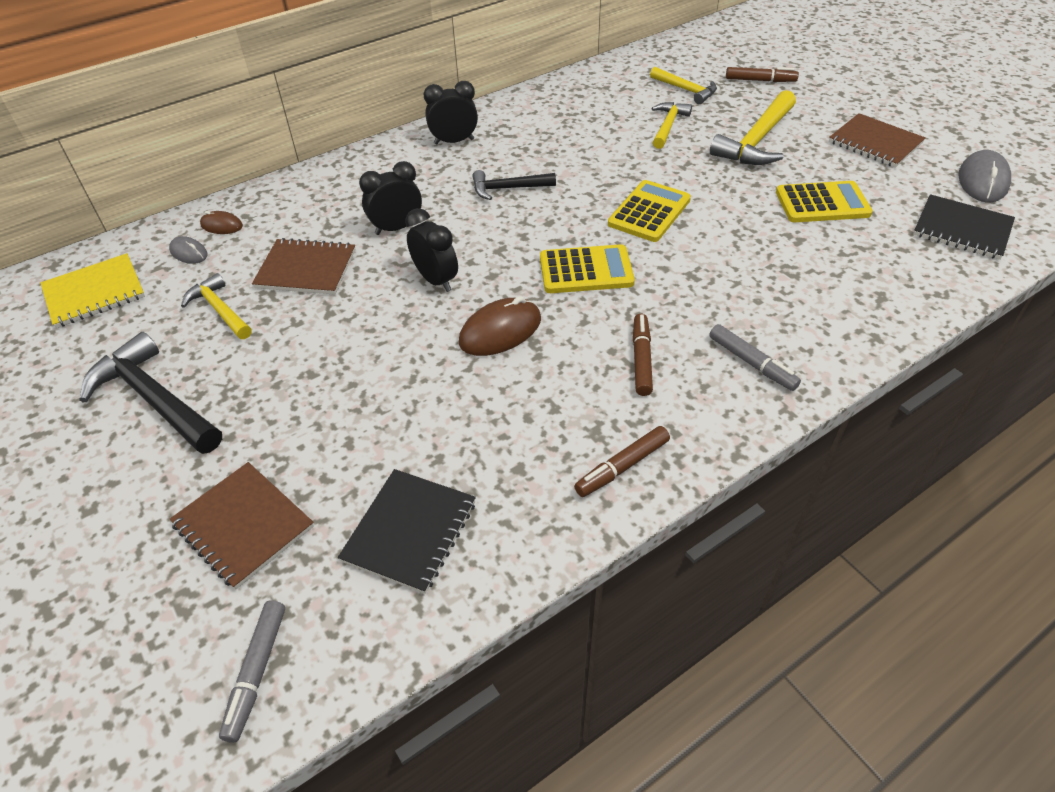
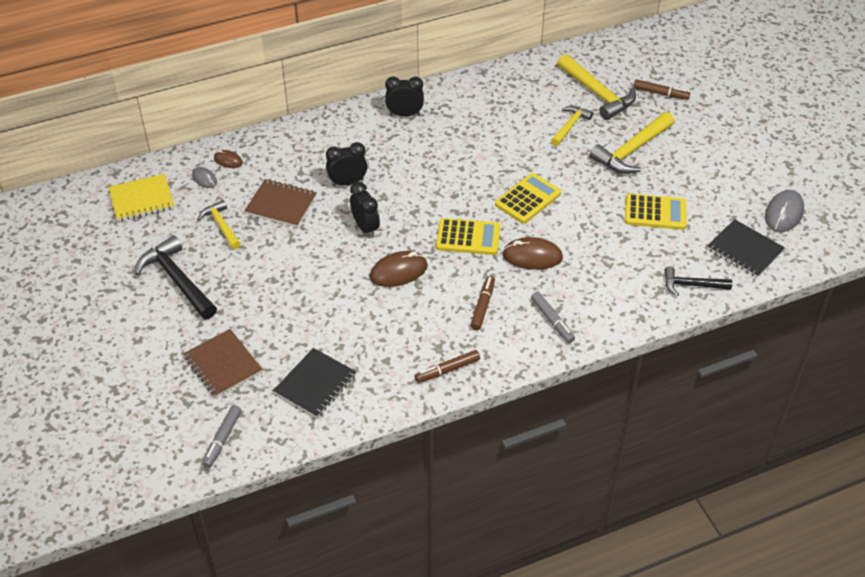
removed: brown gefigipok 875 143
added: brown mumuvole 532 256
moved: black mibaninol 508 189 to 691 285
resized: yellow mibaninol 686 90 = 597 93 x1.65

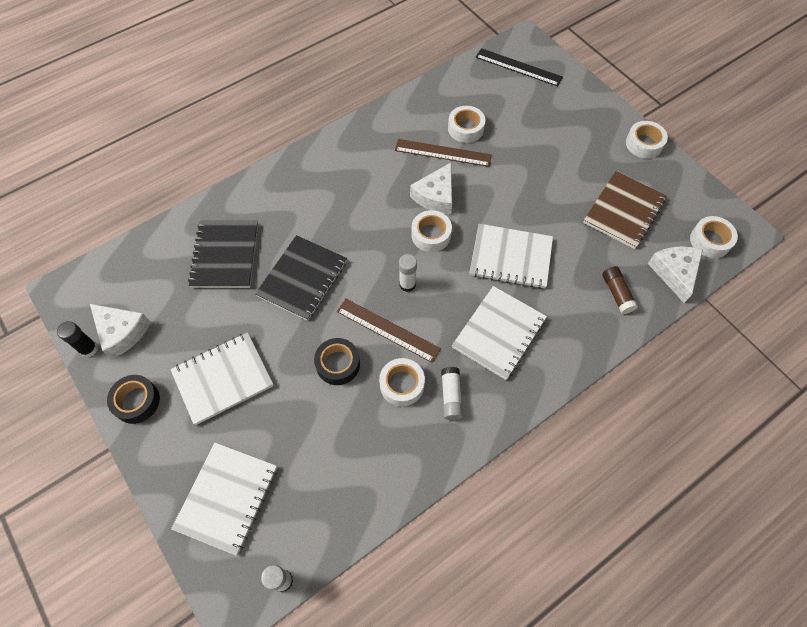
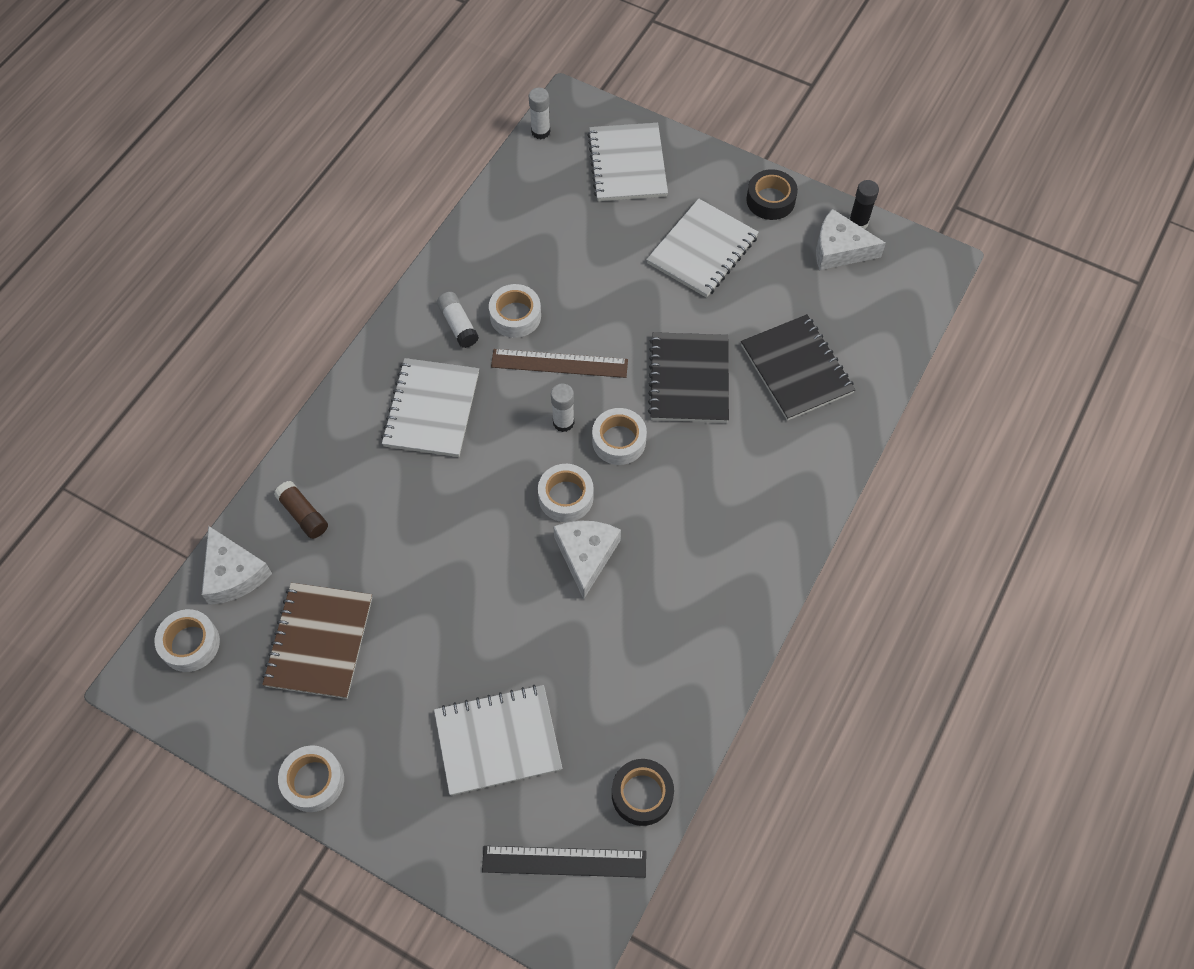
removed: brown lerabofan 443 153
moved: white gefigipok 510 257 to 498 741; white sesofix 465 128 to 619 441; black sesofix 338 364 to 642 794

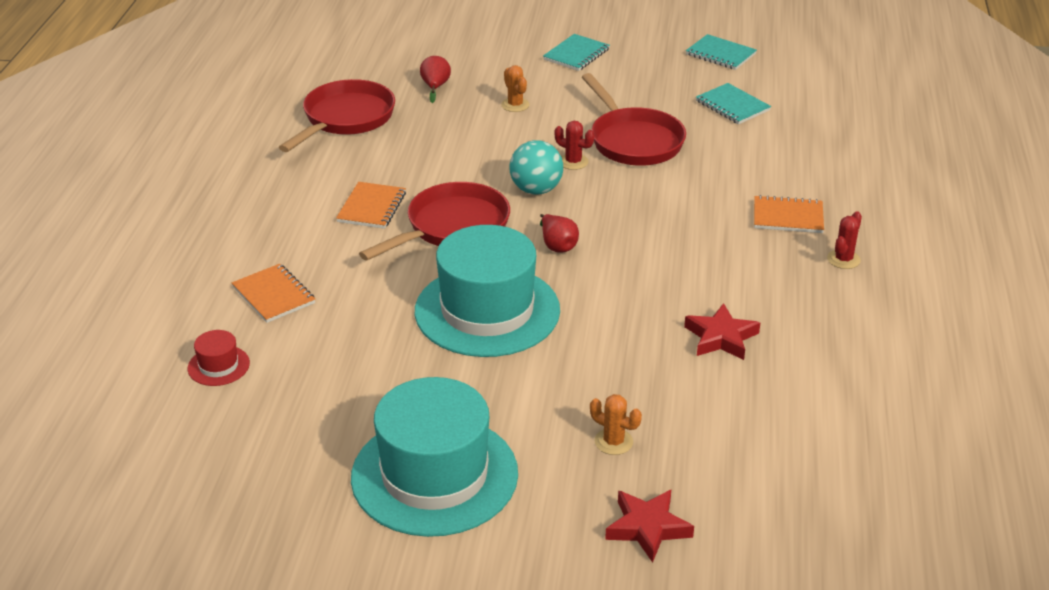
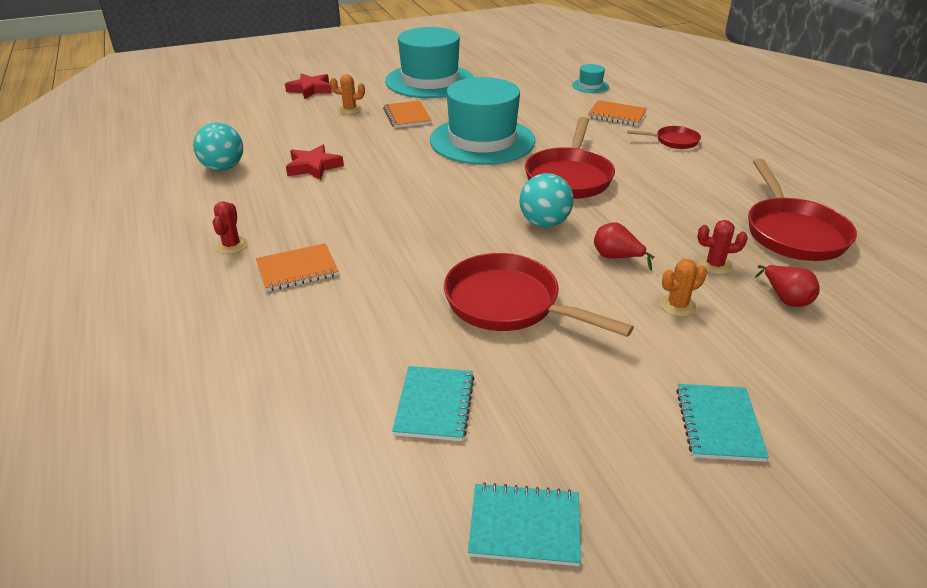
added: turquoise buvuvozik 223 168; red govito 673 141
moved: orange gefigipok 371 207 to 407 116; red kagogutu 557 245 to 616 257; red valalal 573 162 to 714 265
recoloured: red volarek 218 366 to turquoise volarek 590 86
turned: turquoise gefigipok 732 106 = 434 405 75 degrees clockwise; orange valalal 515 105 = 677 306 60 degrees counterclockwise

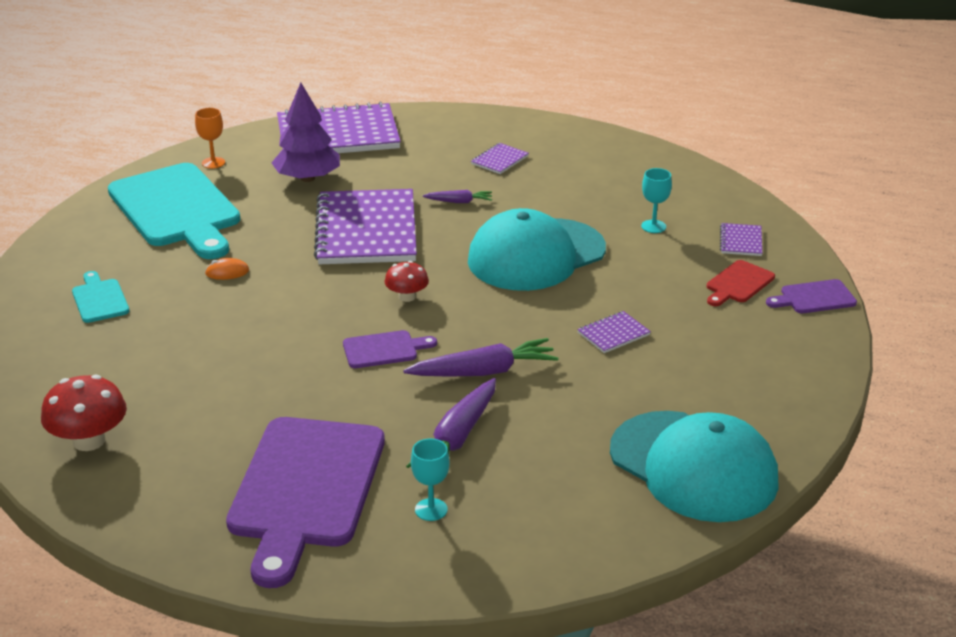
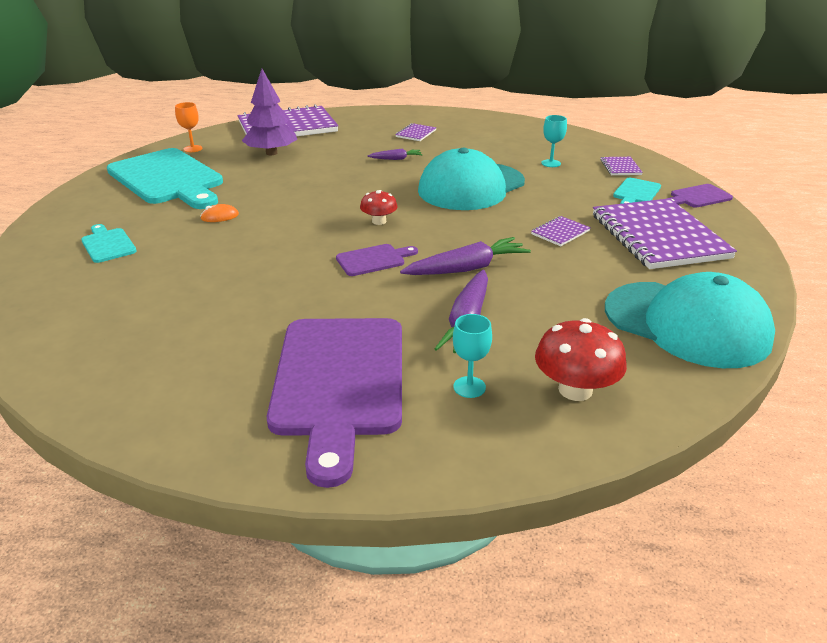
moved: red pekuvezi 89 441 to 575 390; purple gefigipok 367 230 to 659 236
recoloured: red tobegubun 738 284 to turquoise tobegubun 636 193

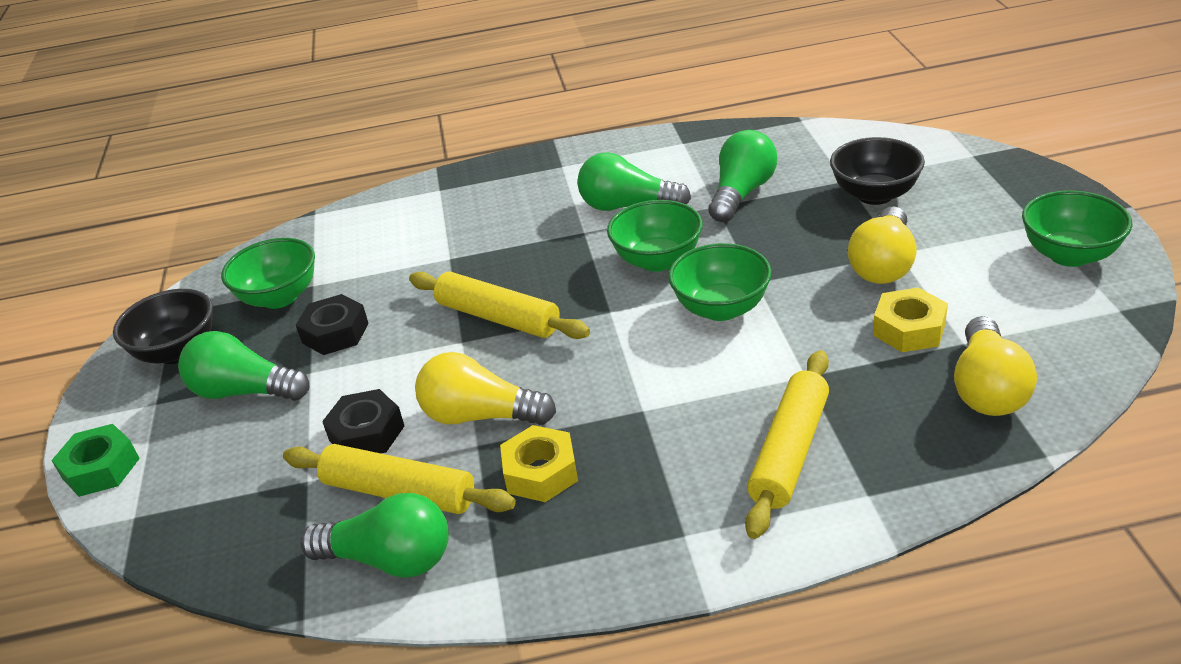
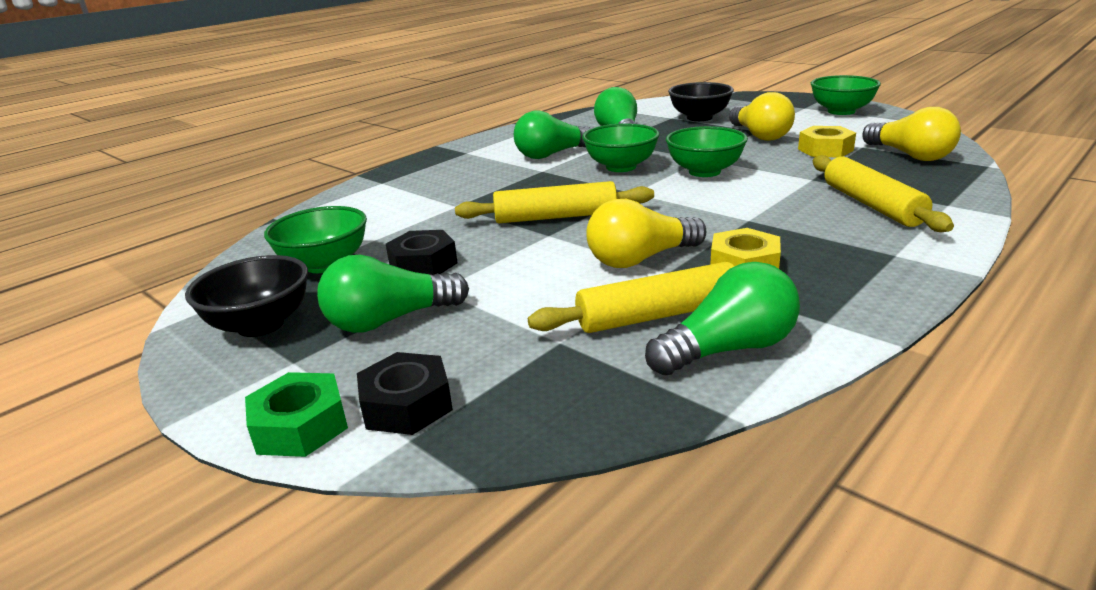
moved: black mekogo 367 433 to 407 405

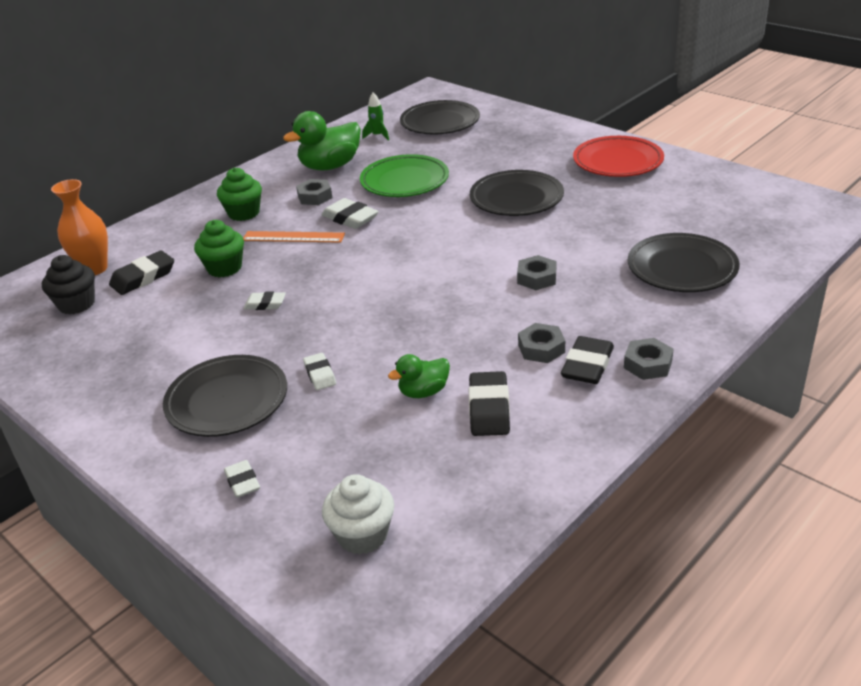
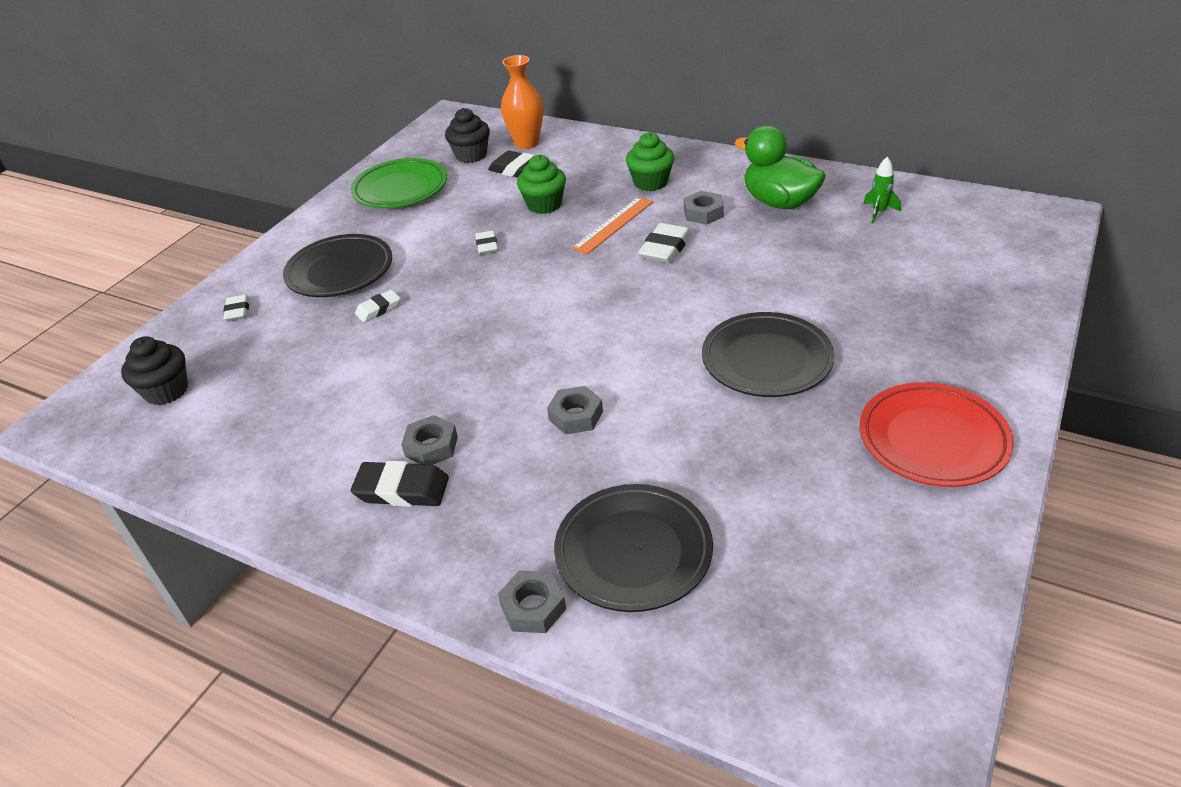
removed: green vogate 423 392; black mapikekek 440 123; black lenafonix 489 409
moved: green mapikekek 404 181 to 400 189; grey mekogo 648 364 to 533 607
recoloured: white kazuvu 362 535 to black kazuvu 166 391
turned: white lenafonix 242 482 = 238 311 60 degrees counterclockwise; orange lerabofan 293 237 = 613 225 45 degrees clockwise

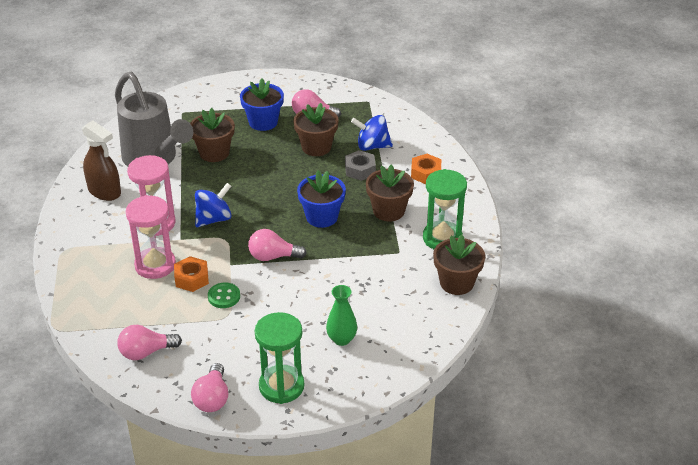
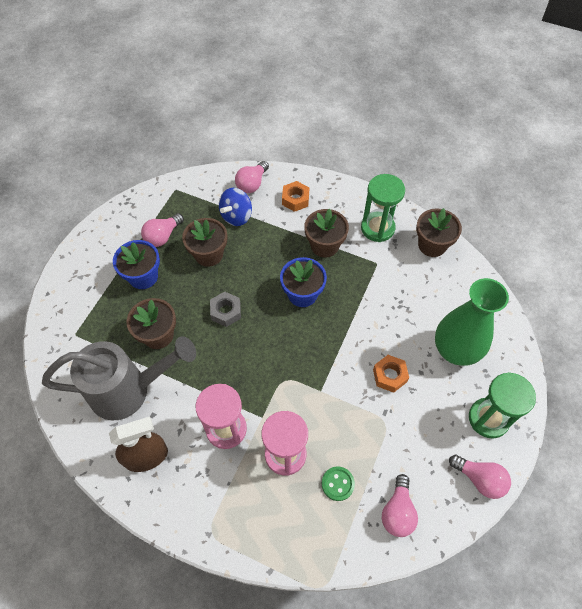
removed: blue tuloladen 214 219
moved: grey mekogo 360 170 to 226 312; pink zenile 273 256 to 252 184; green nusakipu 224 296 to 337 484; orange mekogo 191 278 to 389 375
resized: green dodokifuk 341 339 = 455 350 x1.94

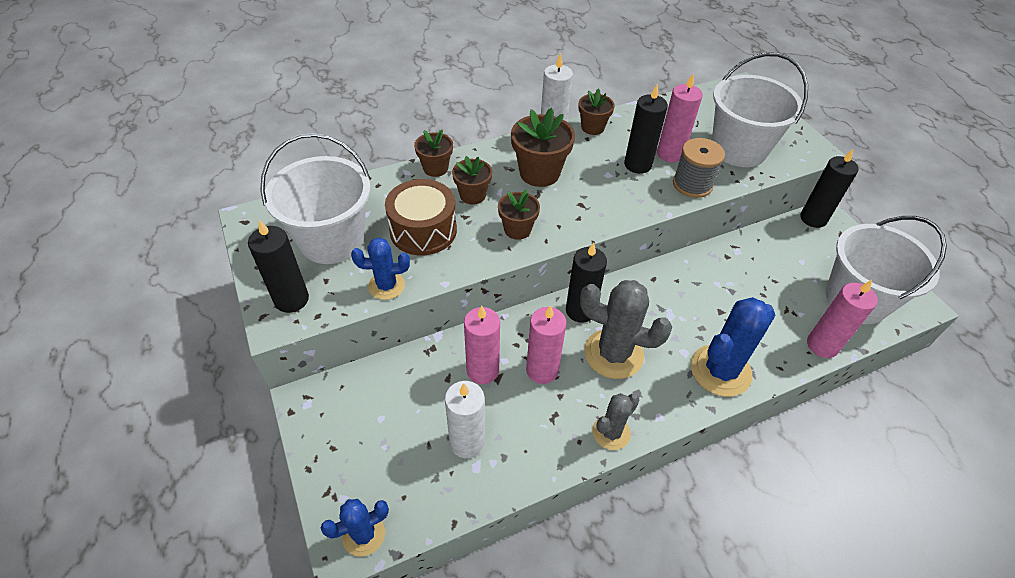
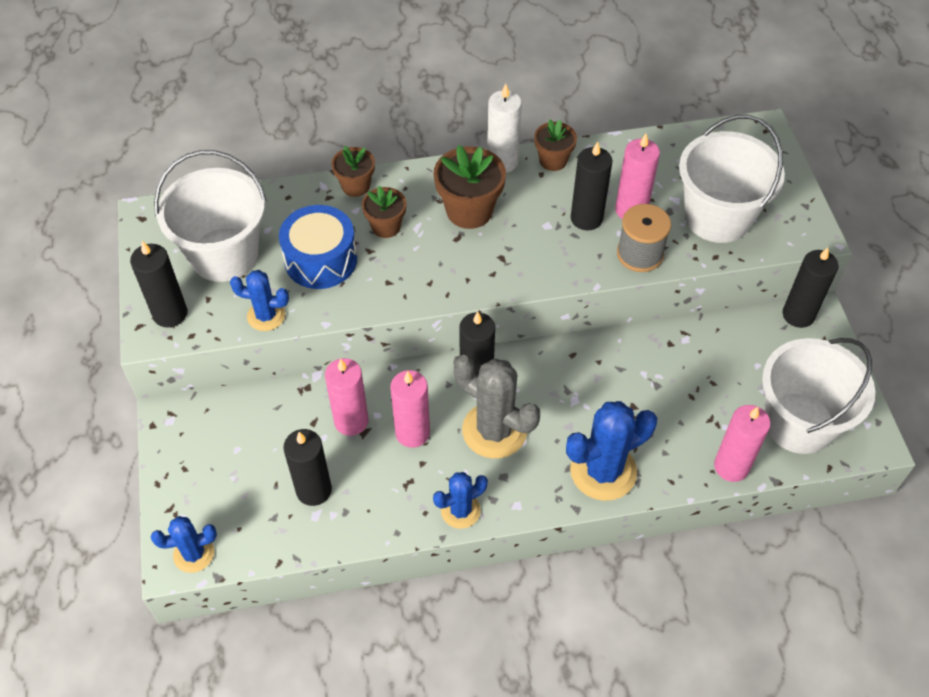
removed: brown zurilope 517 229
recoloured: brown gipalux 423 230 to blue gipalux 320 260; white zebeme 467 442 to black zebeme 314 490; grey valalal 611 432 to blue valalal 460 510

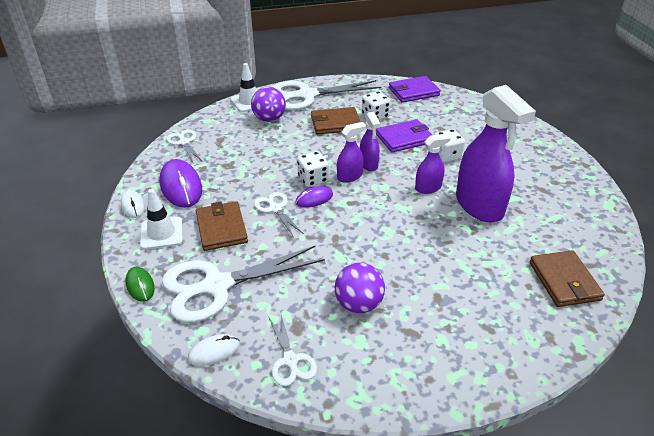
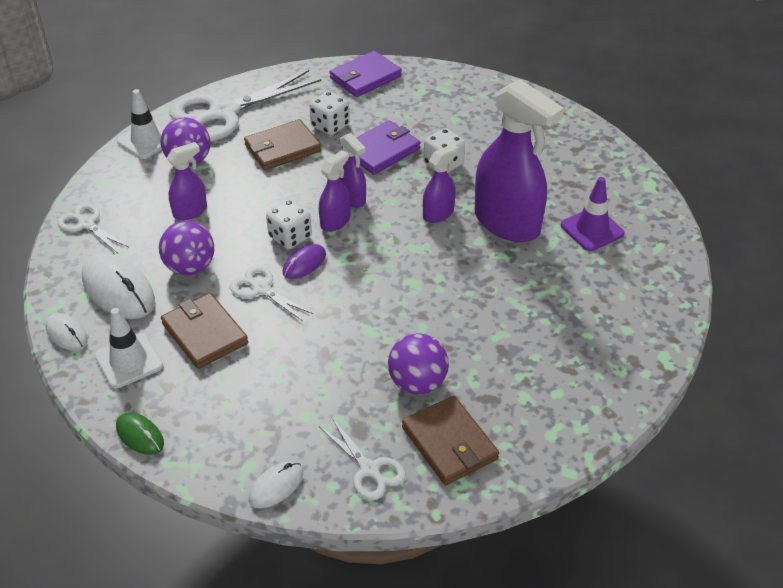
removed: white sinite 217 285
added: purple buvuvozik 190 267; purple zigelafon 190 211; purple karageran 592 229
moved: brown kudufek 564 281 to 449 443
recoloured: purple mumuvole 181 186 to white mumuvole 118 290

